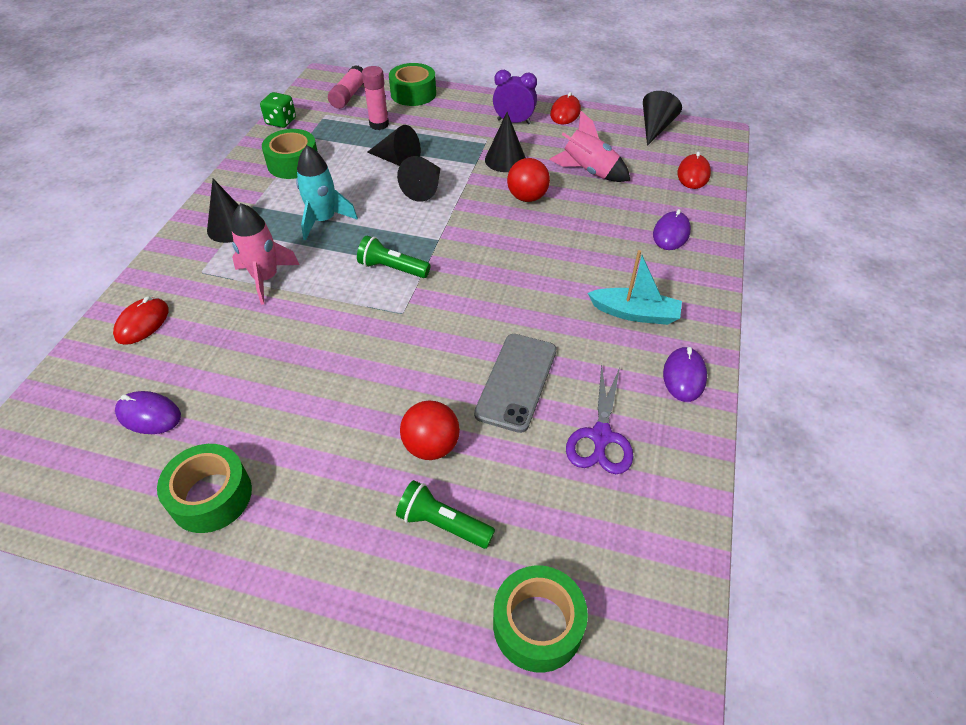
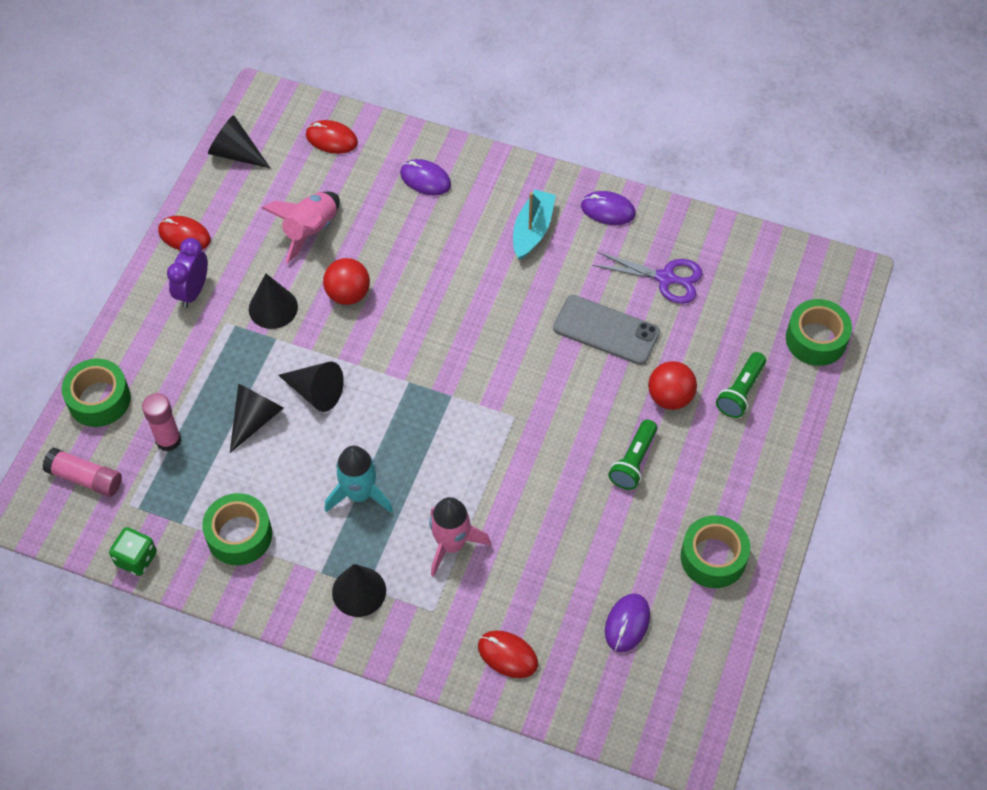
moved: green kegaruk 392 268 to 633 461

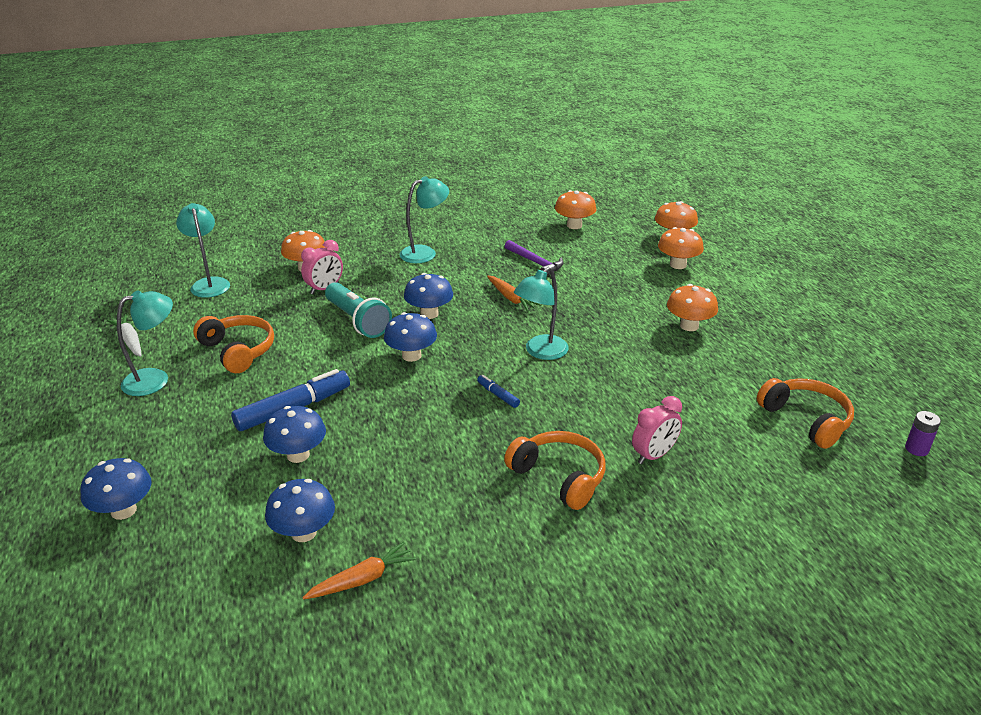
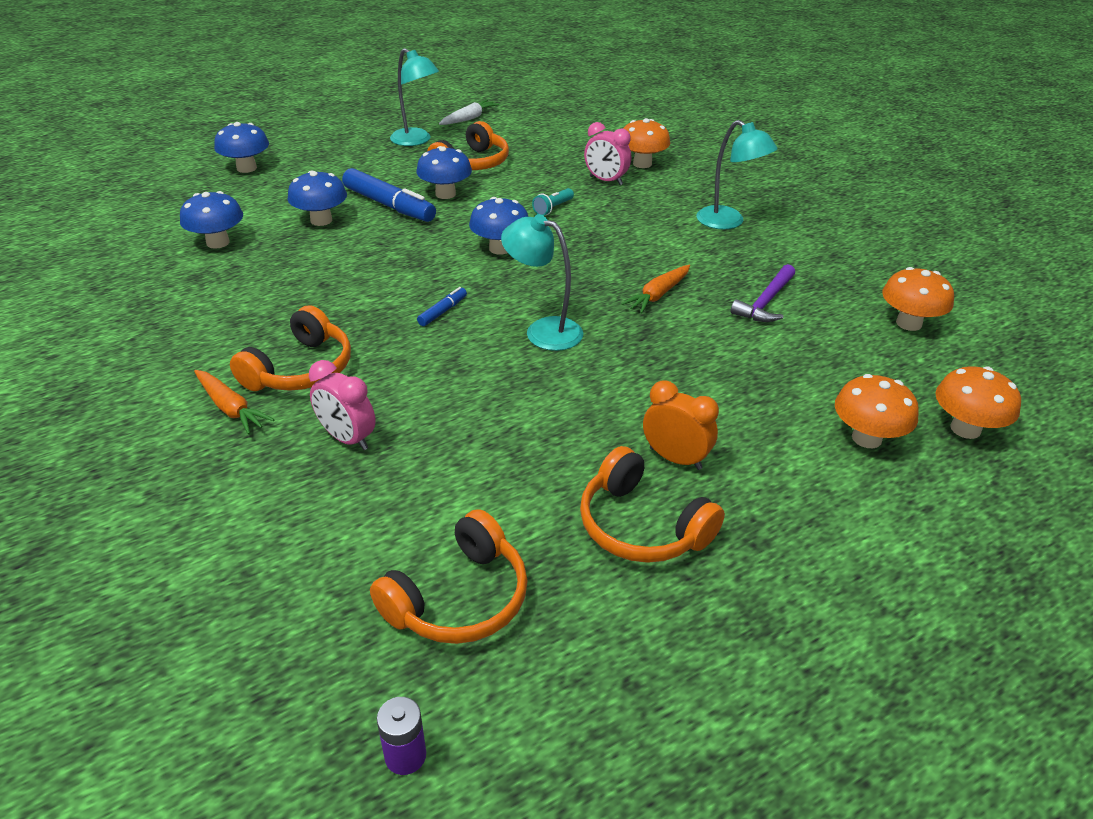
removed: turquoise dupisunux 209 283
added: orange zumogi 641 526
moved: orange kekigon 362 579 to 231 408; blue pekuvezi 429 314 to 445 194
replaced: orange pekuvezi 689 326 to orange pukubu 675 458
resized: turquoise kegaruk 358 321 = 553 208 x0.49

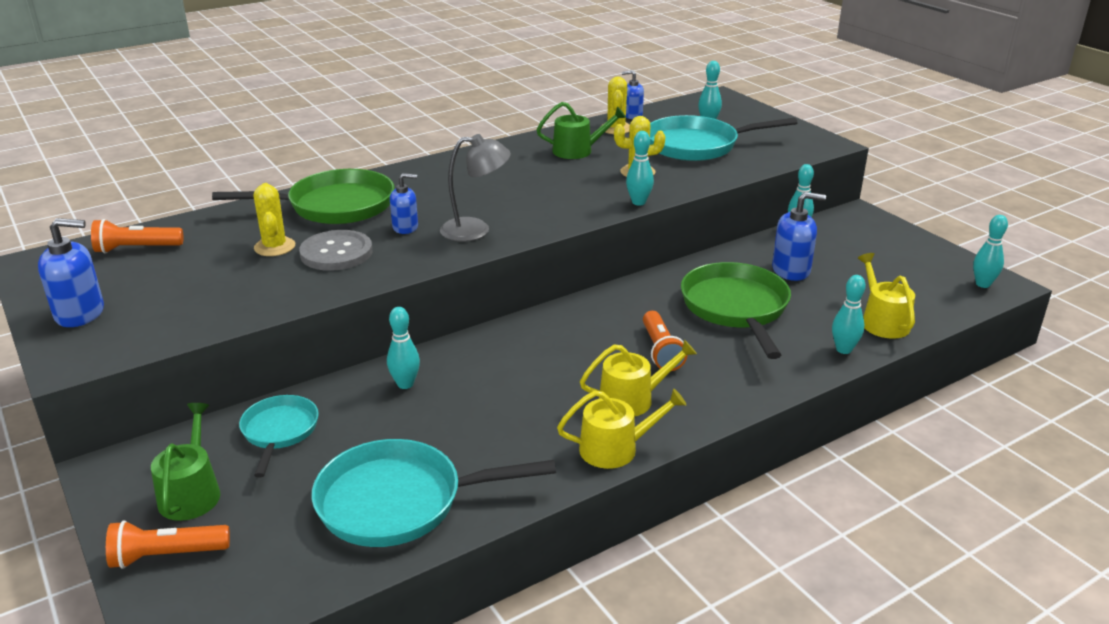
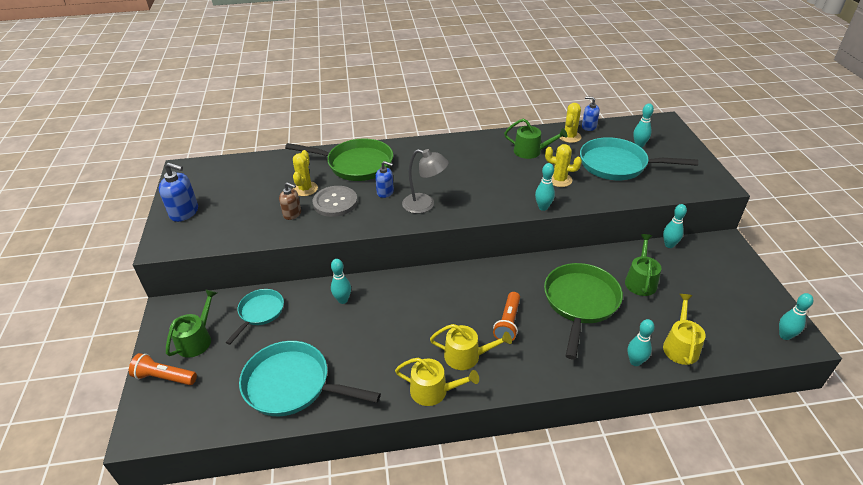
removed: orange kegaruk 137 249
added: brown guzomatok 292 214
replaced: blue guzomatok 791 270 to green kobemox 640 281

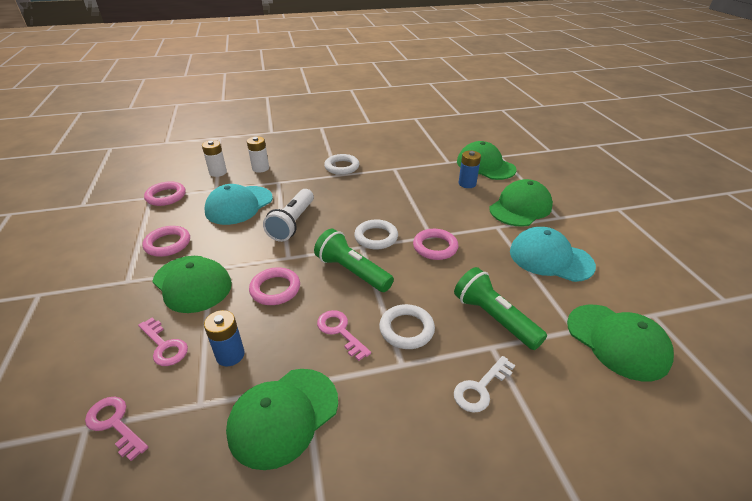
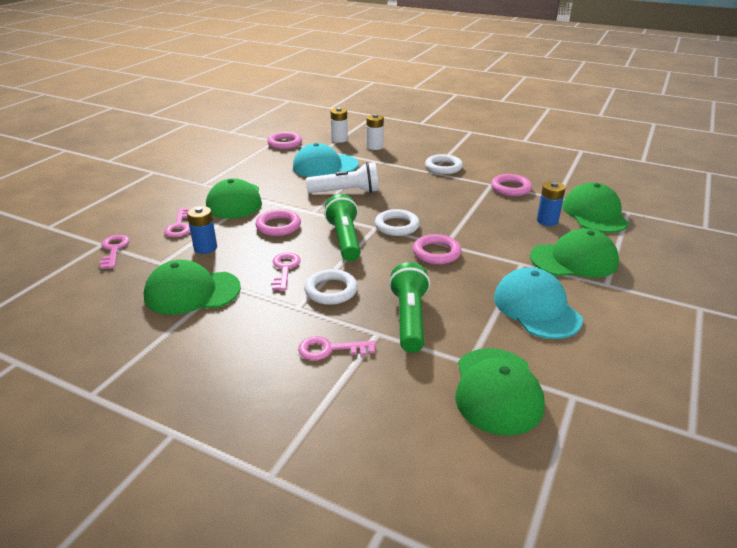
moved: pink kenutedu 168 244 to 510 188
recoloured: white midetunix 480 388 to pink midetunix 330 349
turned: white kegaruk 292 223 = 346 192 150 degrees counterclockwise

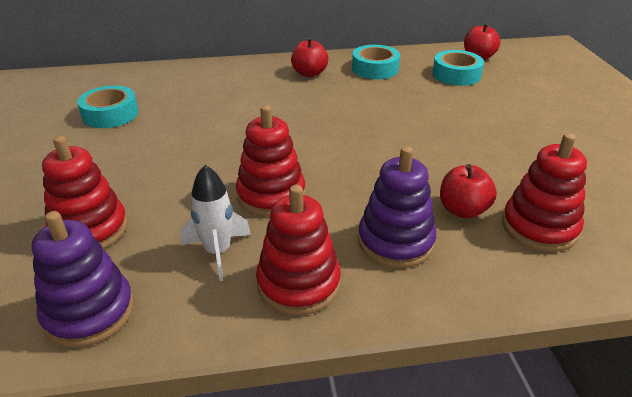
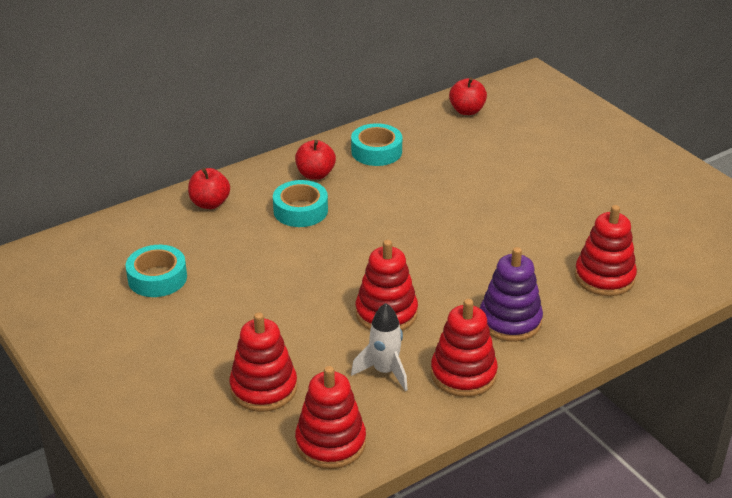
moved: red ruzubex 463 210 to 210 203; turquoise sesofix 456 75 to 300 210
recoloured: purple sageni 89 312 to red sageni 330 443

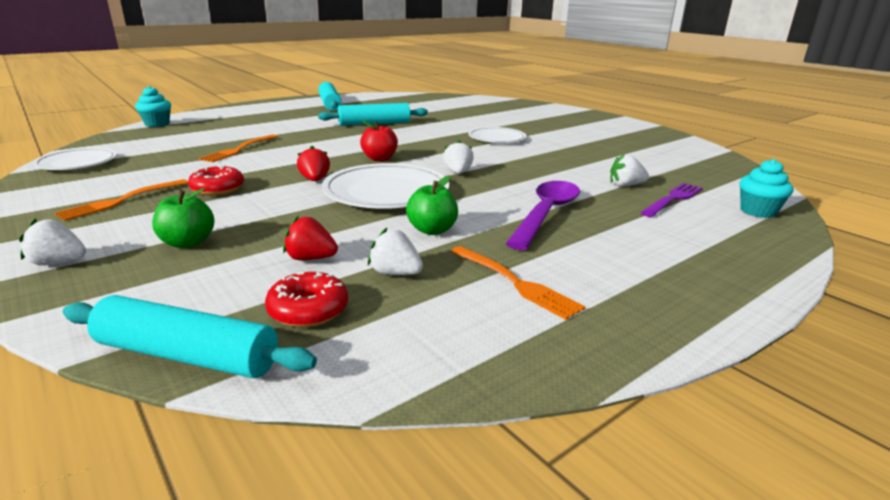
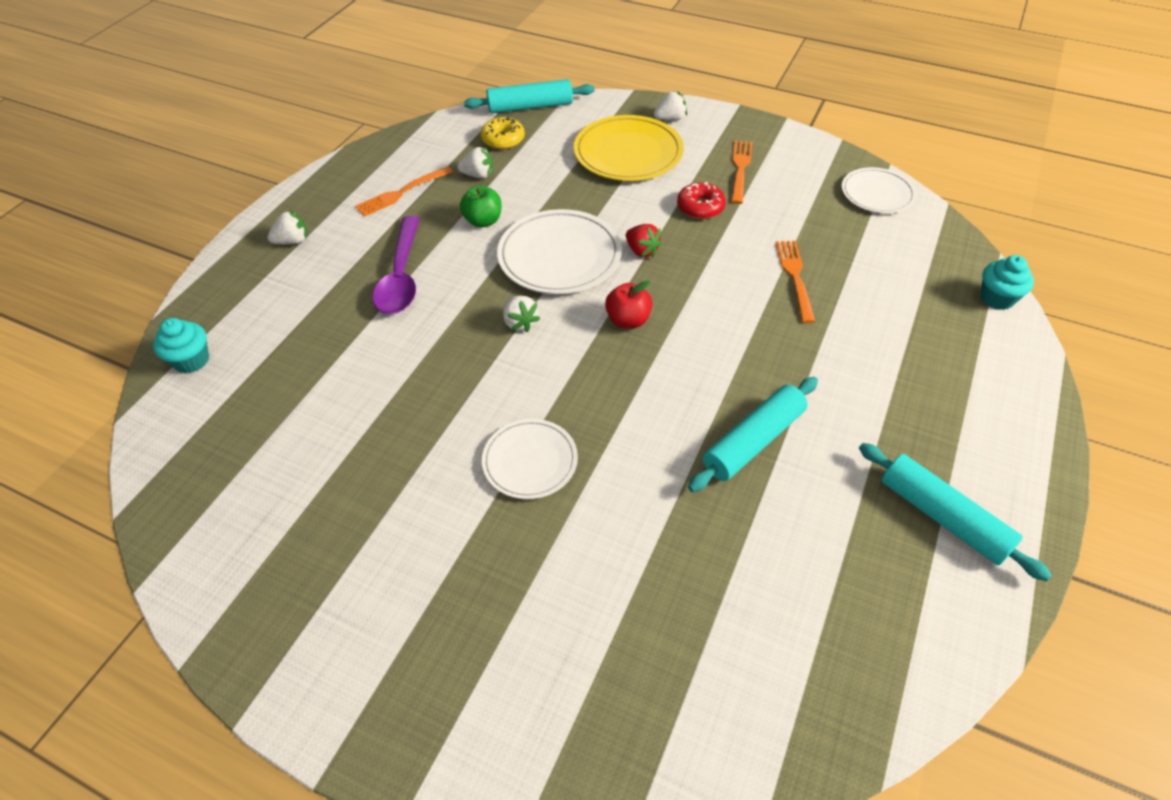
removed: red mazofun 310 258; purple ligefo 673 199
moved: white mazofun 625 185 to 292 241
replaced: green ruzubex 188 243 to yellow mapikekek 628 153
recoloured: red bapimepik 308 310 to yellow bapimepik 503 139
turned: orange ligefo 515 283 = 402 192 60 degrees counterclockwise

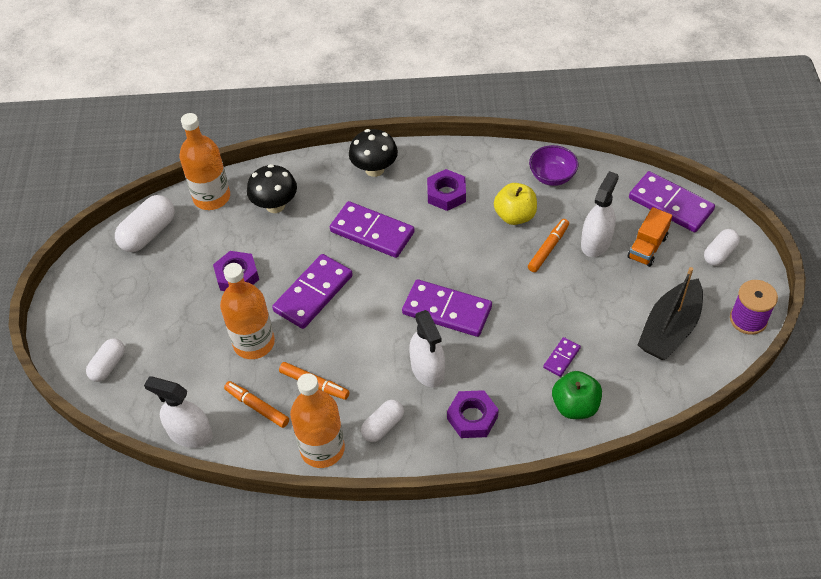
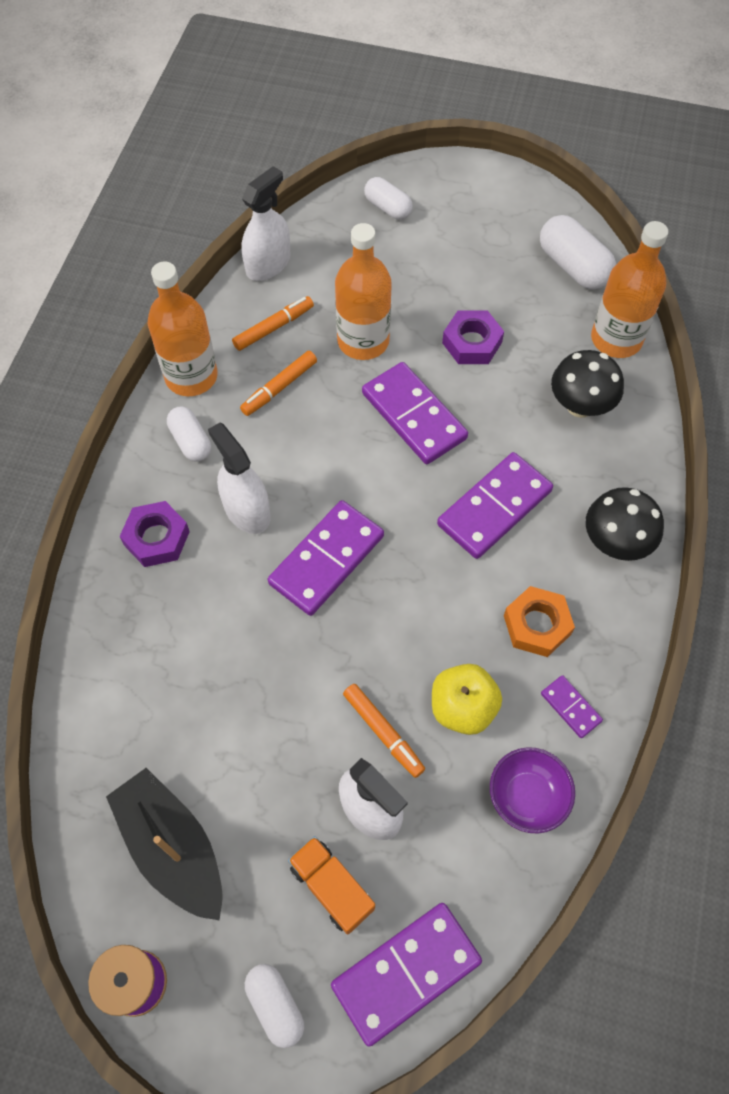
removed: green ruzubex 575 406
moved: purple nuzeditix 561 358 to 570 707
recoloured: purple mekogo 446 194 to orange mekogo 537 625
turned: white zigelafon 427 369 = 246 510 60 degrees clockwise

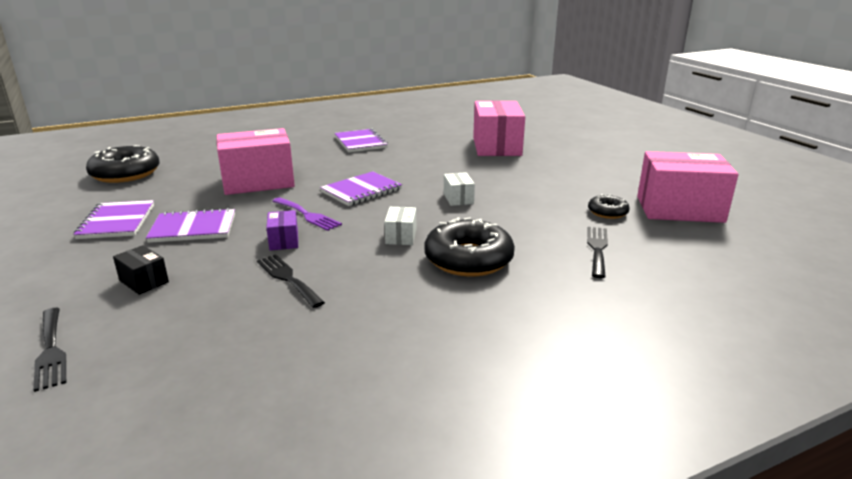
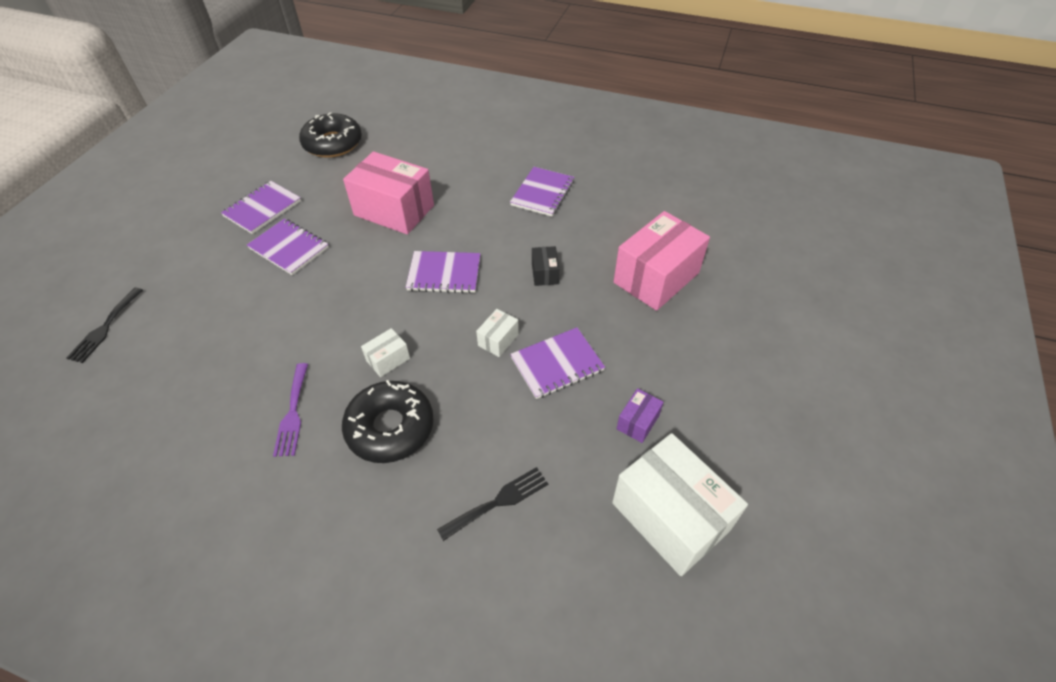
removed: black ligefo 288 278; black bapimepik 607 212
added: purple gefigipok 557 364
moved: purple ligefo 307 215 to 293 413; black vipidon 144 281 to 544 273; purple vipidon 284 241 to 638 422
recoloured: pink vipidon 679 209 to white vipidon 670 516

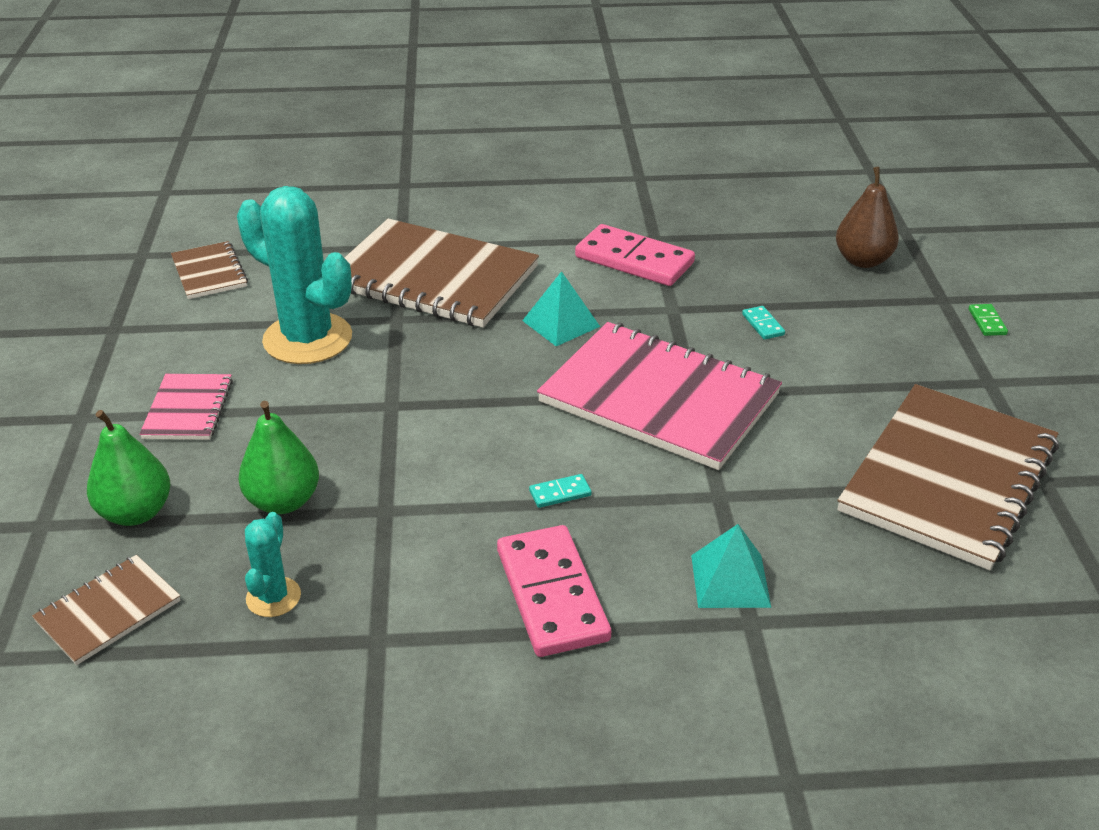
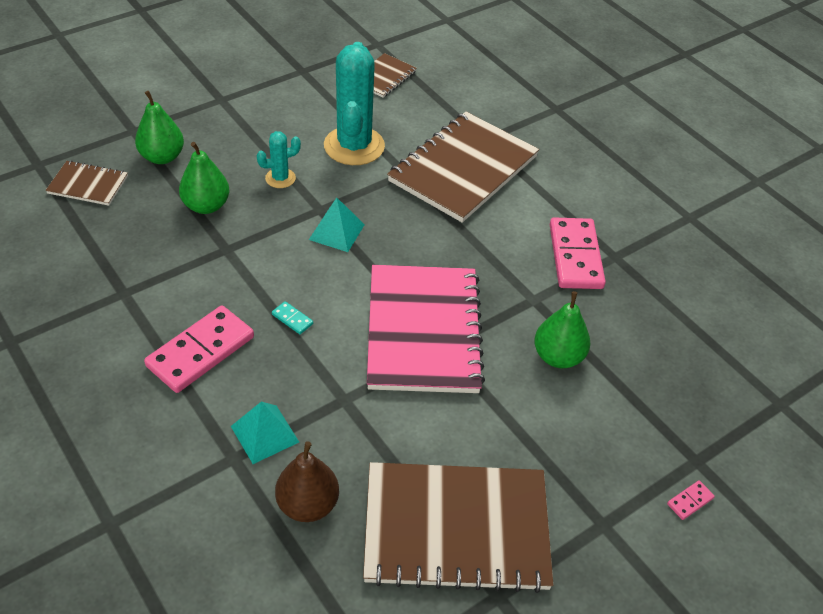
removed: pink gefigipok 188 409
moved: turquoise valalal 273 597 to 280 178; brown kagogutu 862 260 to 308 504; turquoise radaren 561 323 to 336 232
replaced: turquoise nuzeditix 763 325 to green kagogutu 558 357
recoloured: green nuzeditix 987 322 to pink nuzeditix 690 501
turned: brown gefigipok 433 277 = 463 169 45 degrees clockwise

